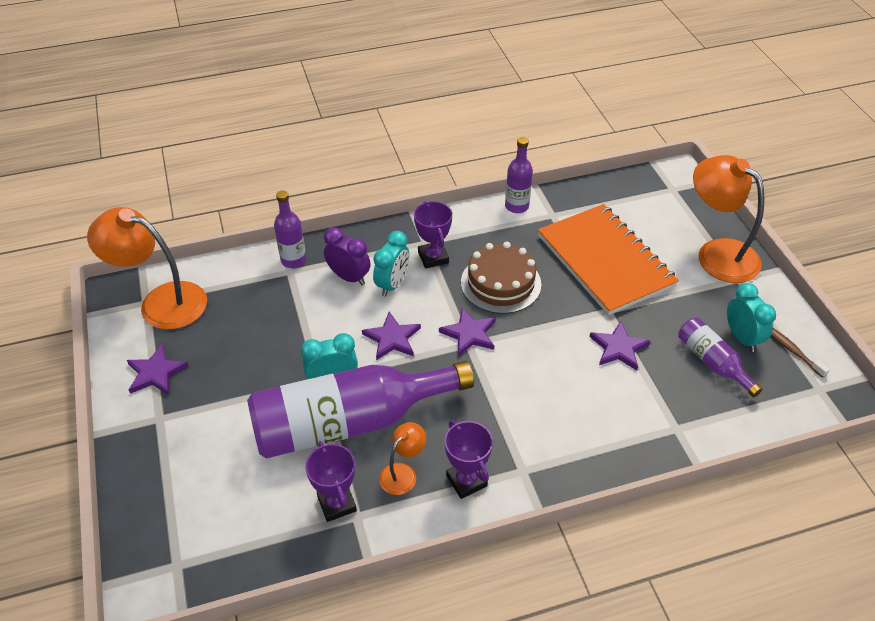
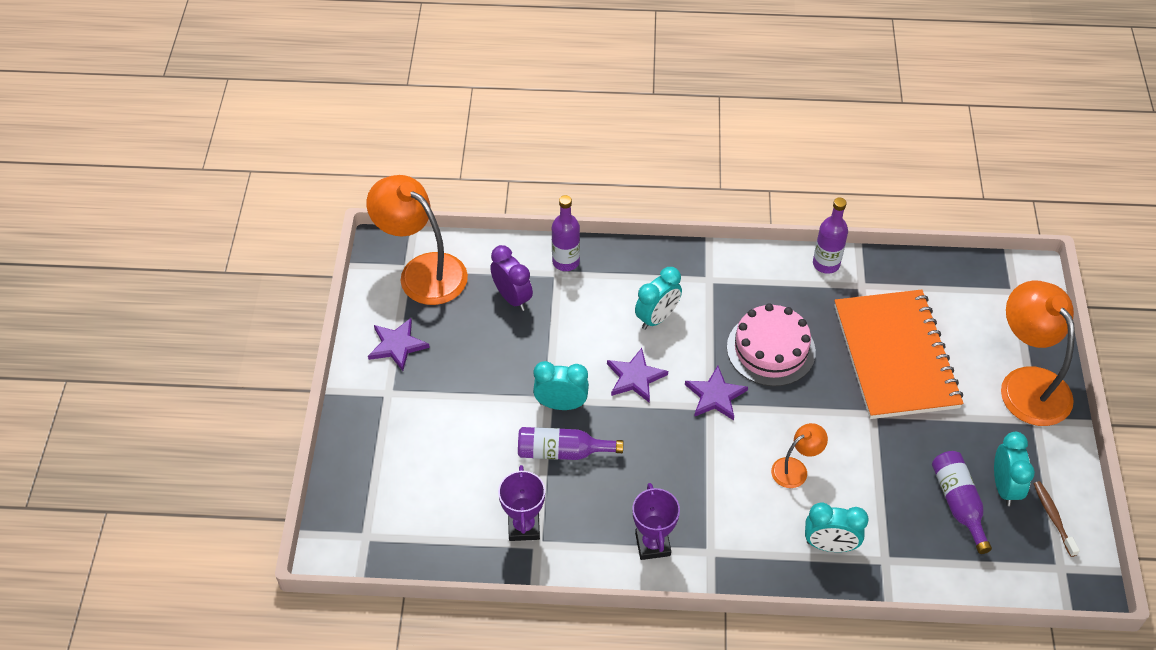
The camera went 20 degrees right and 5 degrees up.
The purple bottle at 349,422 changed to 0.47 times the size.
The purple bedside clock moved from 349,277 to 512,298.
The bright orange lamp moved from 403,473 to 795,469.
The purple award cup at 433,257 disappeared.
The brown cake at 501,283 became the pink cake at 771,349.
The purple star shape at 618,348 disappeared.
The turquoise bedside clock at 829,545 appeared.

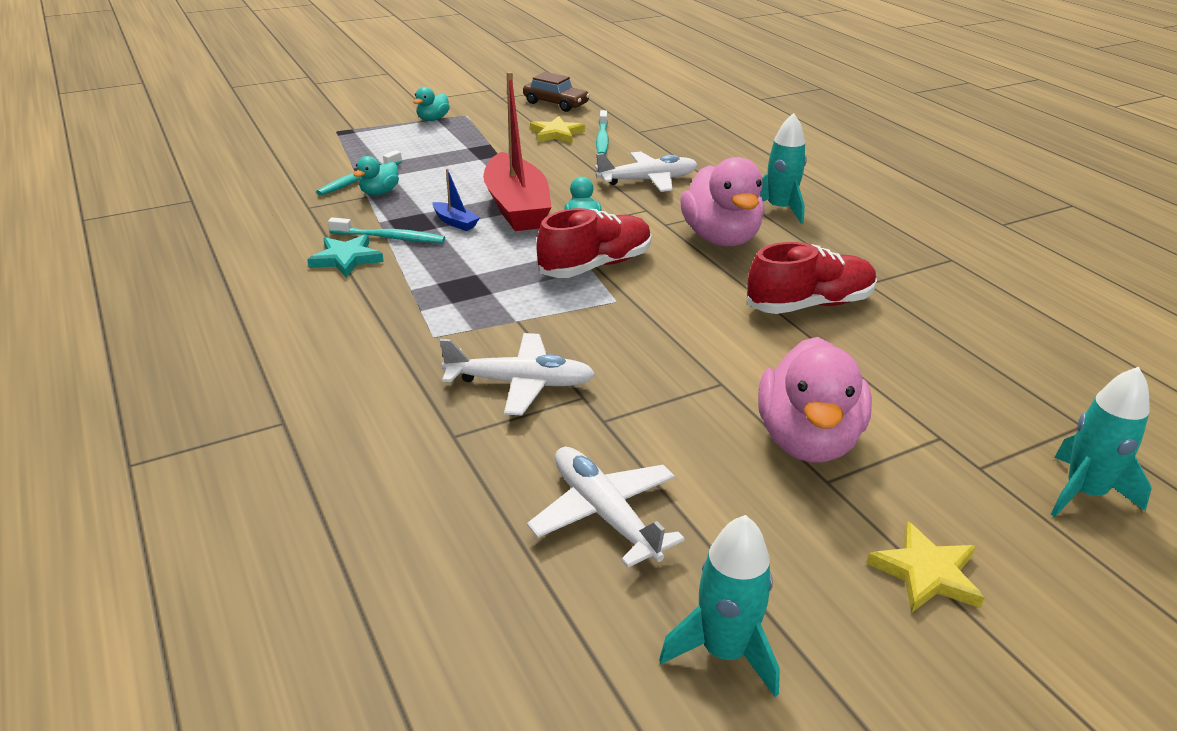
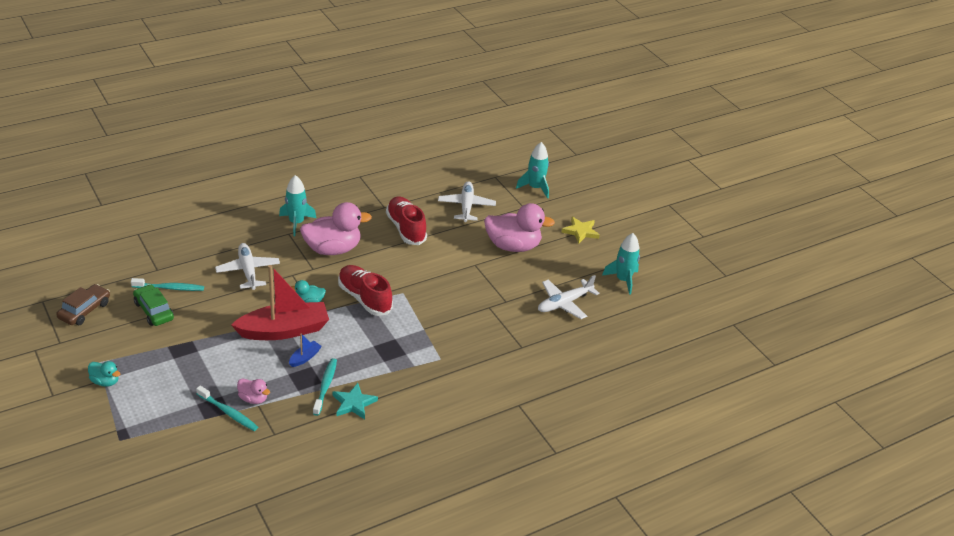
The camera went 95 degrees left and 5 degrees up.
The turquoise toy duck at 379,192 became the pink toy duck at 253,399.
The white aeroplane moved from 519,383 to 466,206.
The bright yellow star shape at 556,134 was replaced by the leaf-green toy car at 154,311.

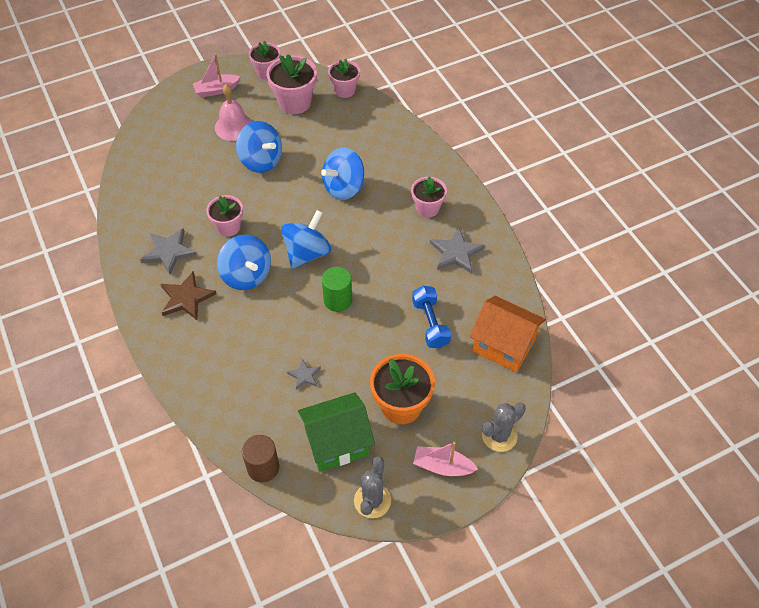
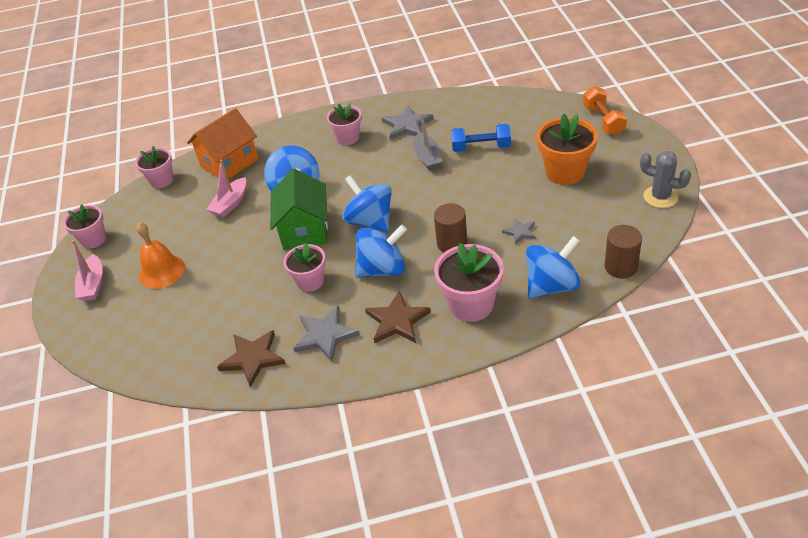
The camera went 70 degrees left and 10 degrees down.
The pink bell at 234,126 became the bright orange bell at 162,271.
The blue whirligig moved from 261,161 to 552,286.
The pink potted plant moved from 294,102 to 471,304.
The leaf-green cottage moved from 337,442 to 305,230.
The leaf-green cylinder shape at 338,300 disappeared.
The pink boat moved from 442,466 to 230,204.
The bright orange cottage moved from 503,345 to 229,163.
The ash-grey cactus at 499,436 was replaced by the bright orange free weight at 603,120.
The brown star shape at 253,358 appeared.
The ash-grey boat at 428,158 appeared.
The brown cylinder shape at 452,243 appeared.

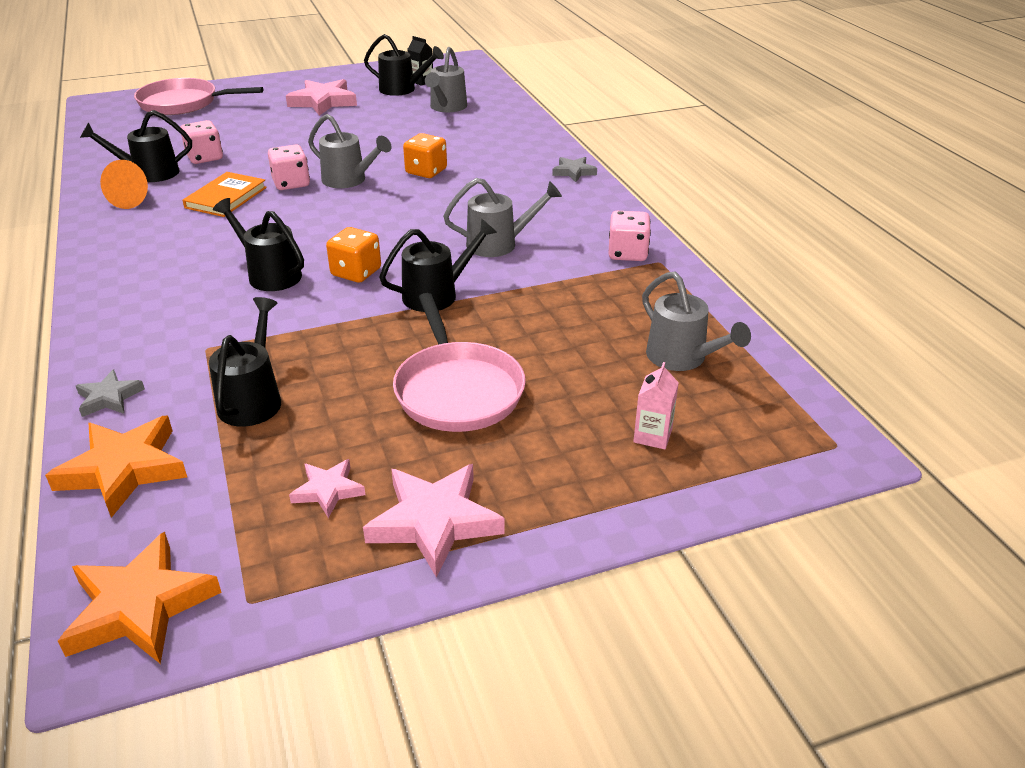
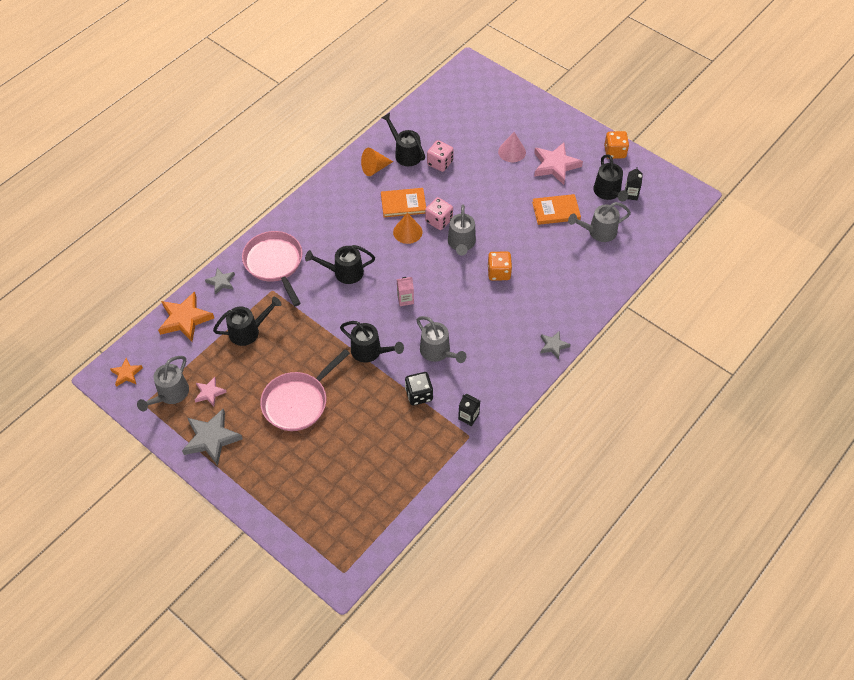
The camera went 60 degrees right and 20 degrees up.
The bright orange star shape at 139,606 changed to 0.56 times the size.
The pink pan moved from 183,103 to 275,263.
The black watering can at 269,274 turned 105 degrees counterclockwise.
The bright orange die moved from 356,272 to 614,152.
The pink star shape at 434,522 became the ash-grey star shape at 211,438.
The pink die at 627,253 was replaced by the black juice carton at 468,417.
The pink juice carton moved from 652,436 to 405,299.
The ash-grey watering can moved from 683,358 to 170,395.
The bright orange cone shape at 407,232 appeared.
The black die at 419,394 appeared.
The pink cone shape at 512,152 appeared.
The bright orange hardback at 556,211 appeared.

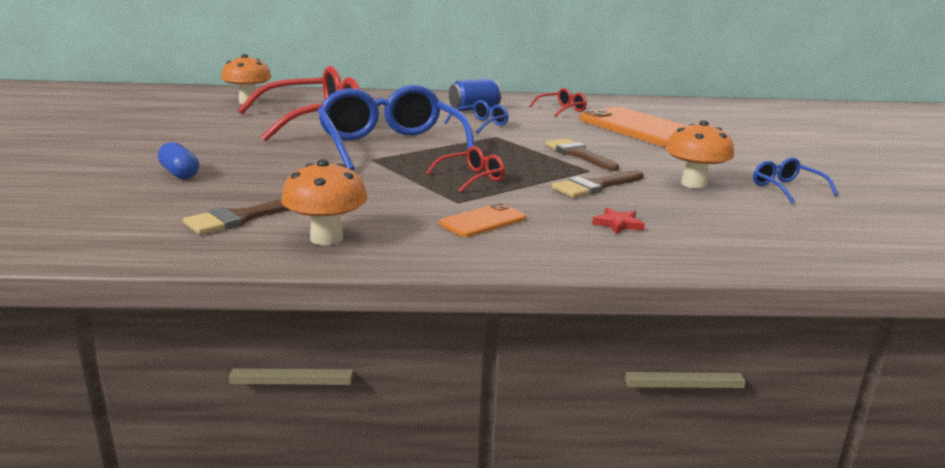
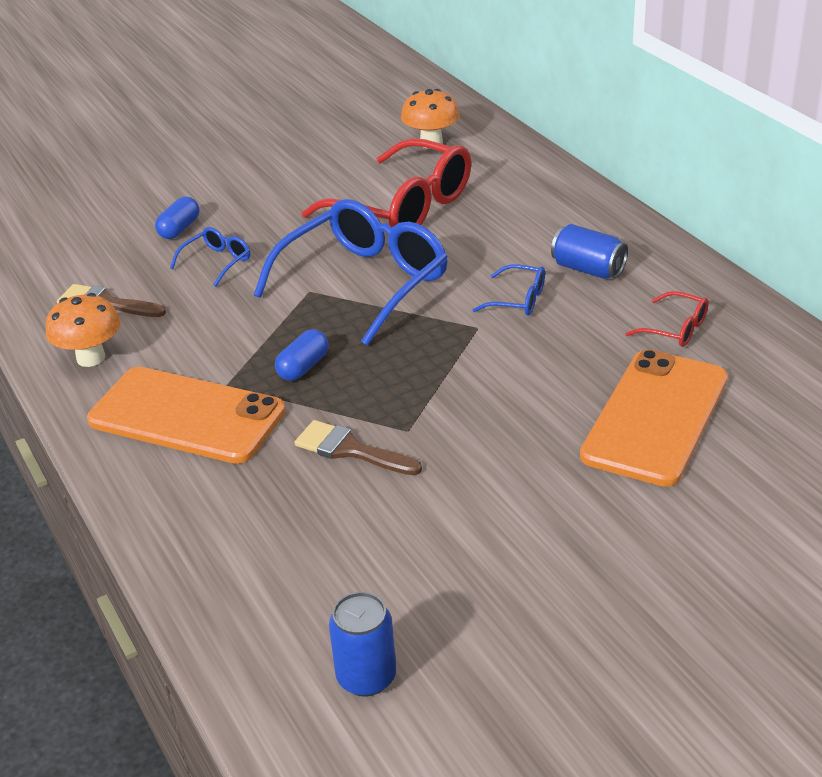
The camera went 65 degrees right and 15 degrees up.
The crimson spectacles at 471,178 was replaced by the blue pill at 303,367.
The bright orange phone at 483,221 changed to 2.16 times the size.
The brown brush at 578,154 disappeared.
The crimson star shape at 618,224 disappeared.
The bright orange fungus at 694,184 disappeared.
The blue spectacles moved from 786,189 to 217,262.
The blue can at 366,677 appeared.

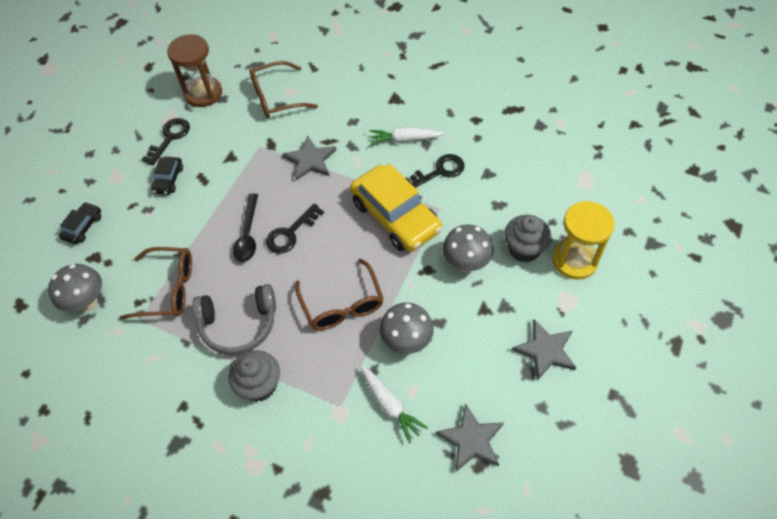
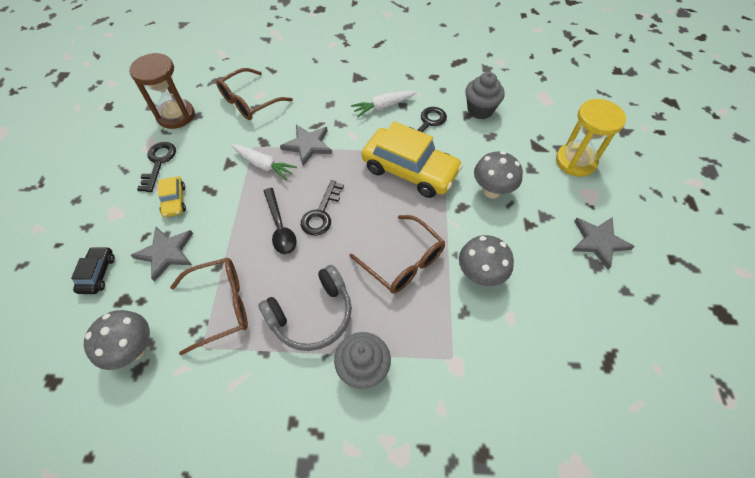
The camera went 25 degrees left and 0 degrees up.
The black toy car at 169,180 became the bright yellow toy car at 174,201.
The white root vegetable moved from 390,405 to 263,165.
The ash-grey star shape moved from 471,440 to 166,253.
The ash-grey fairy cake moved from 524,249 to 480,110.

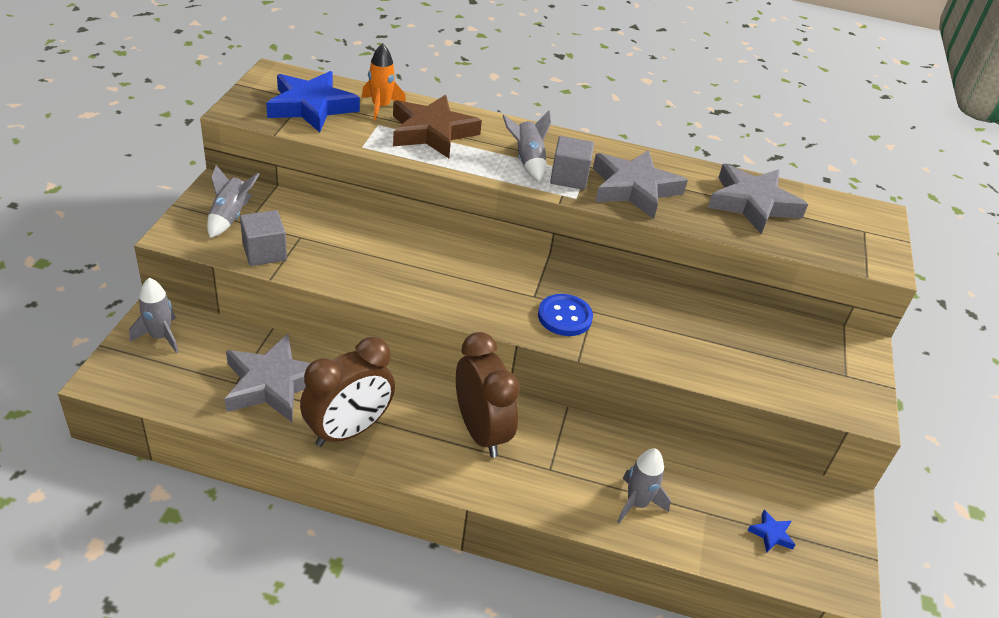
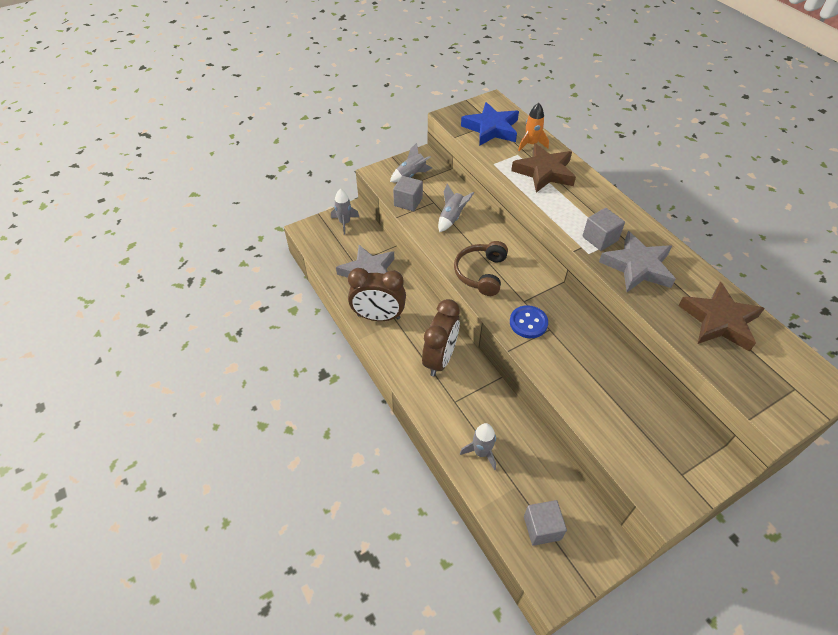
The camera went 50 degrees right and 10 degrees up.
The ash-grey spaceship moved from 528,161 to 452,218.
The ash-grey star shape at 752,204 became the brown star shape at 719,321.
The blue star shape at 771,534 was replaced by the ash-grey solid cube at 542,528.
The brown headphones at 481,273 appeared.

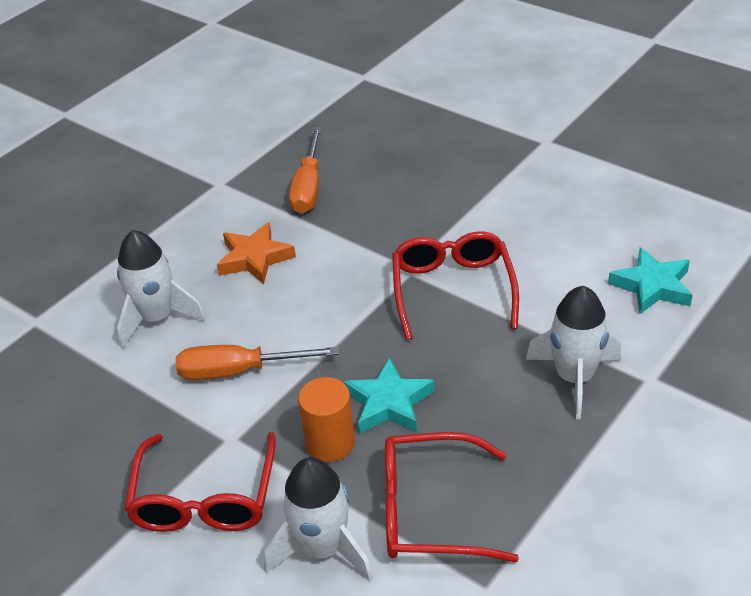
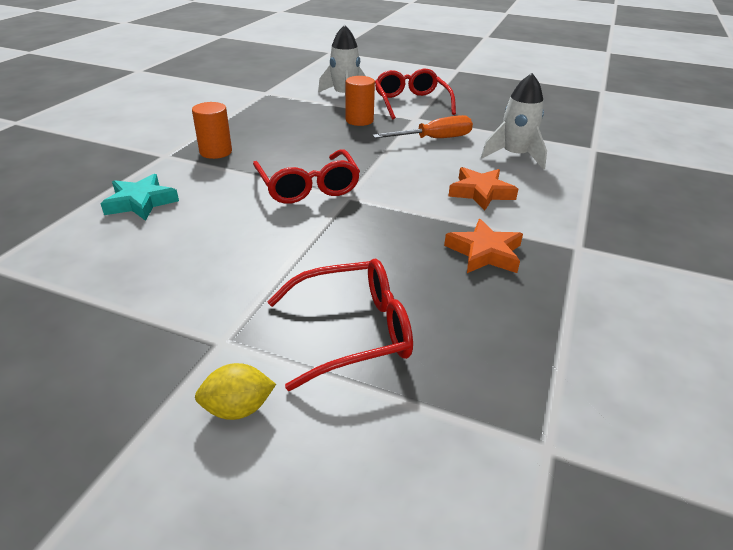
The camera went 160 degrees right and 5 degrees down.
The bright orange hand screwdriver at 308,187 was replaced by the bright orange star shape at 485,253.
The turquoise star shape at 389,403 disappeared.
The crimson spectacles moved from 429,511 to 353,331.
The white spaceship at 574,378 was replaced by the bright orange cylinder shape at 216,152.
The bright yellow toy lemon at 238,408 appeared.

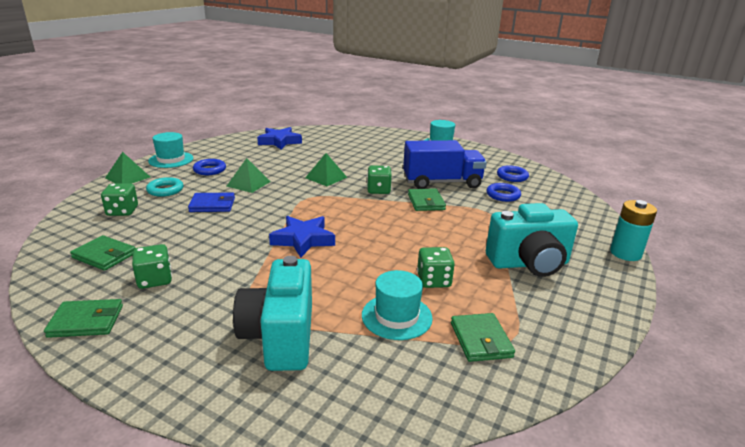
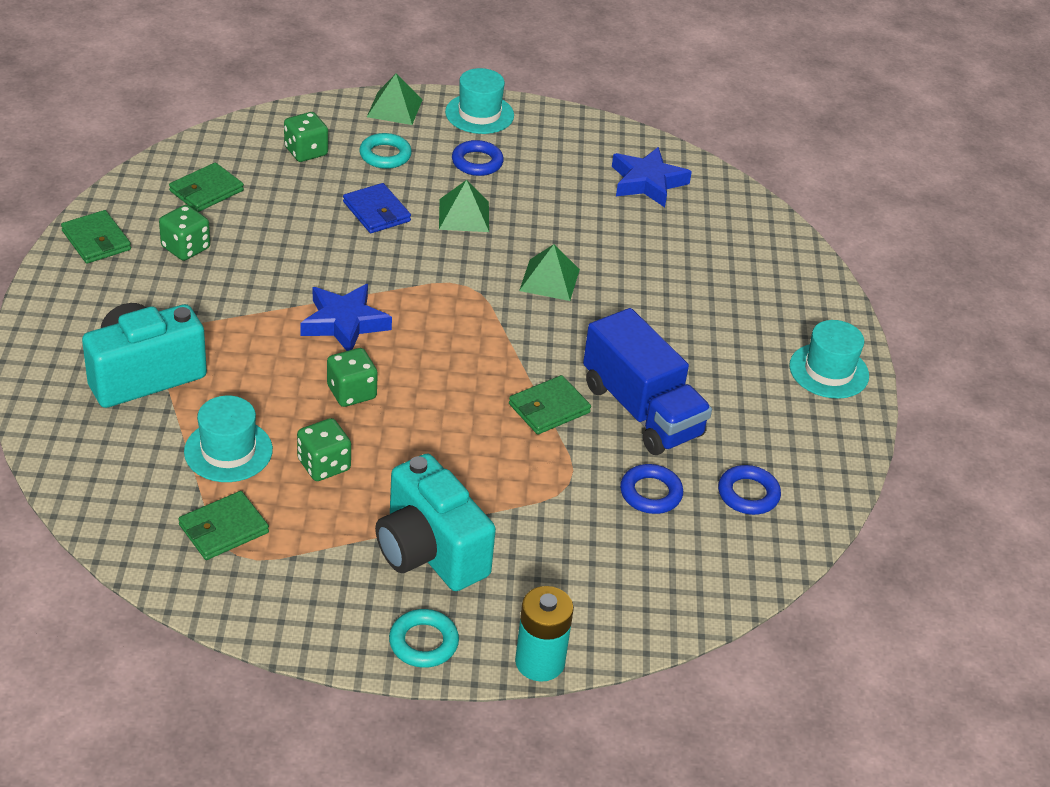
The camera went 60 degrees right and 15 degrees up.
The leaf-green card wallet at 104,255 turned 45 degrees clockwise.
The leaf-green die moved from 378,190 to 351,392.
The turquoise hoop at 423,642 appeared.

